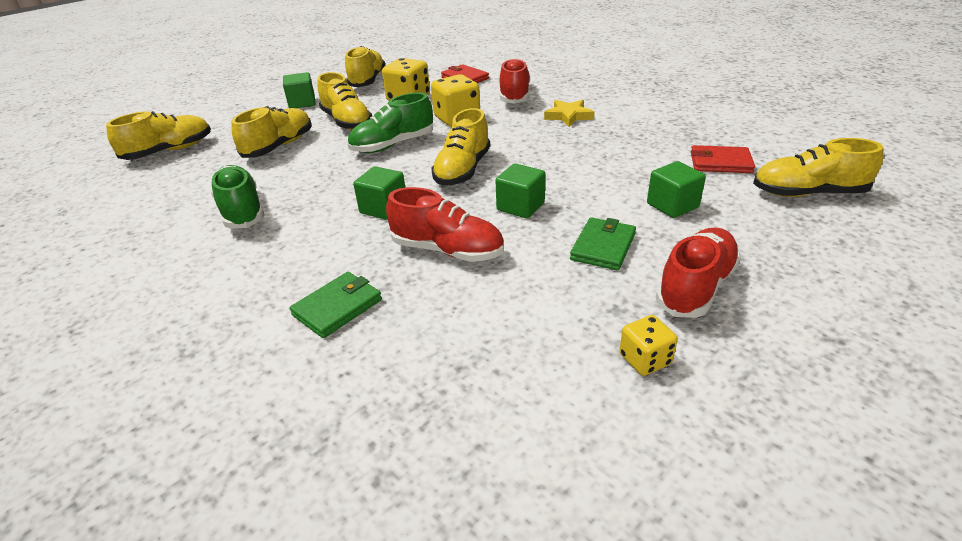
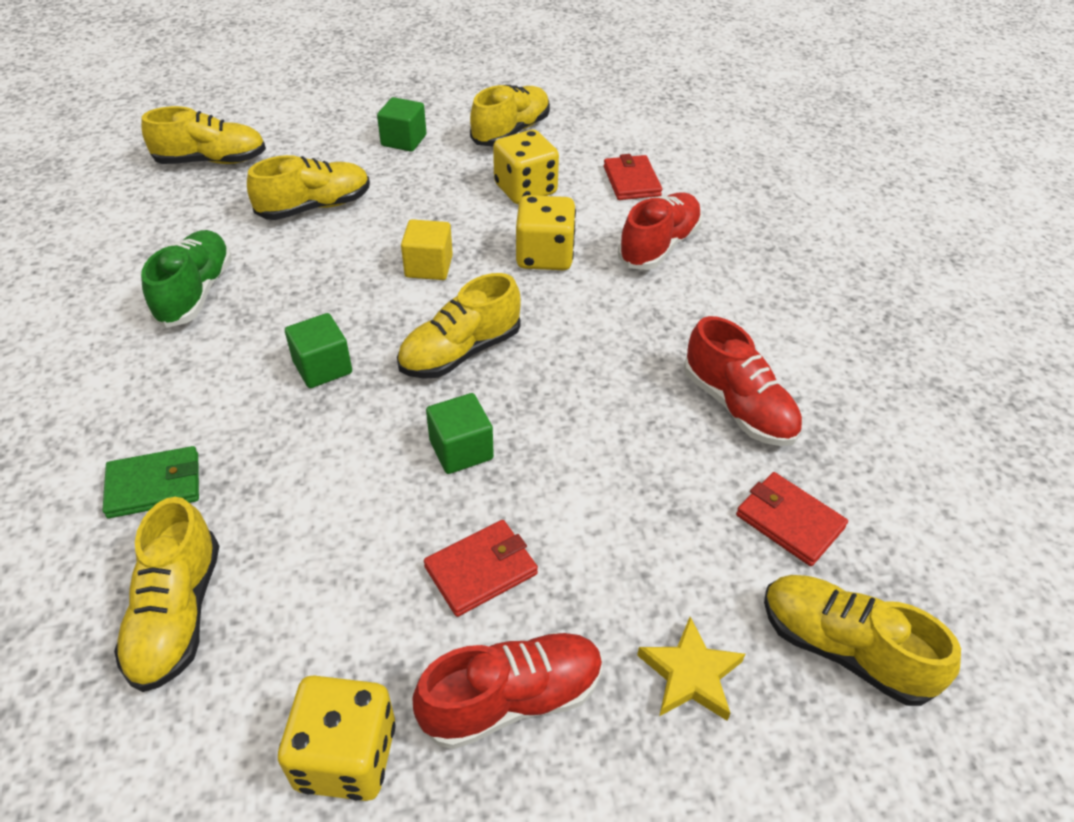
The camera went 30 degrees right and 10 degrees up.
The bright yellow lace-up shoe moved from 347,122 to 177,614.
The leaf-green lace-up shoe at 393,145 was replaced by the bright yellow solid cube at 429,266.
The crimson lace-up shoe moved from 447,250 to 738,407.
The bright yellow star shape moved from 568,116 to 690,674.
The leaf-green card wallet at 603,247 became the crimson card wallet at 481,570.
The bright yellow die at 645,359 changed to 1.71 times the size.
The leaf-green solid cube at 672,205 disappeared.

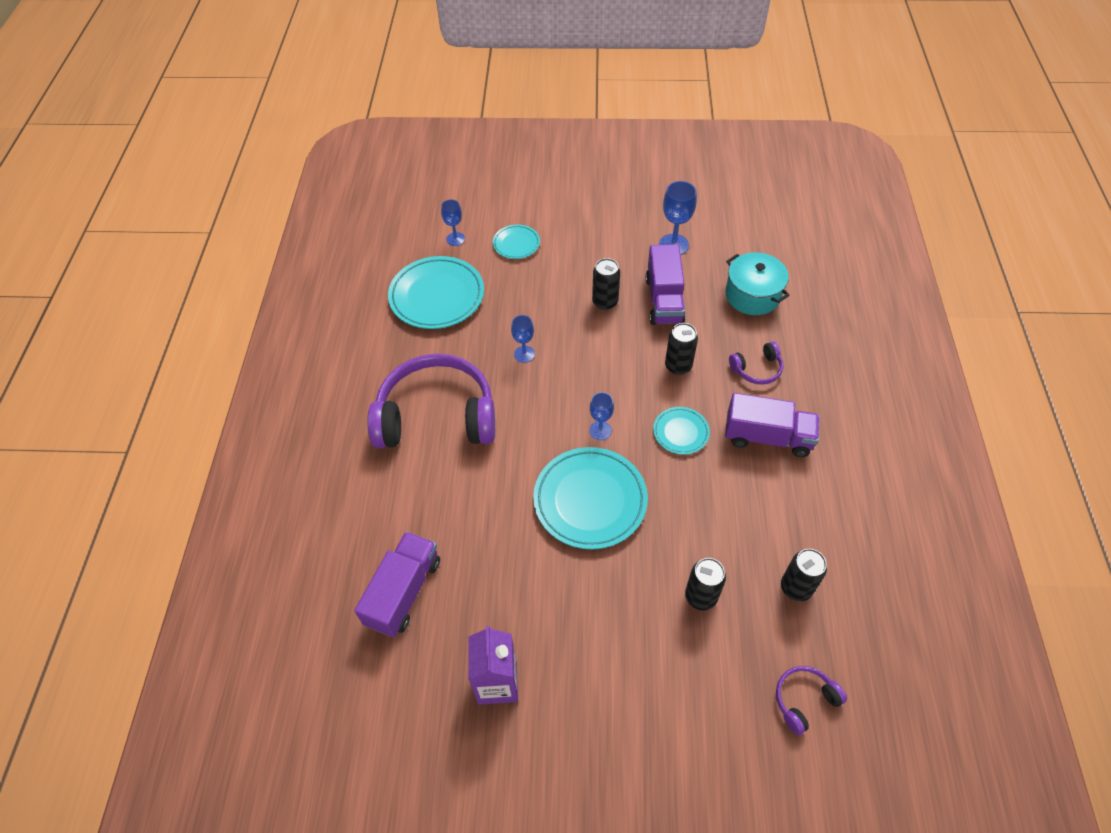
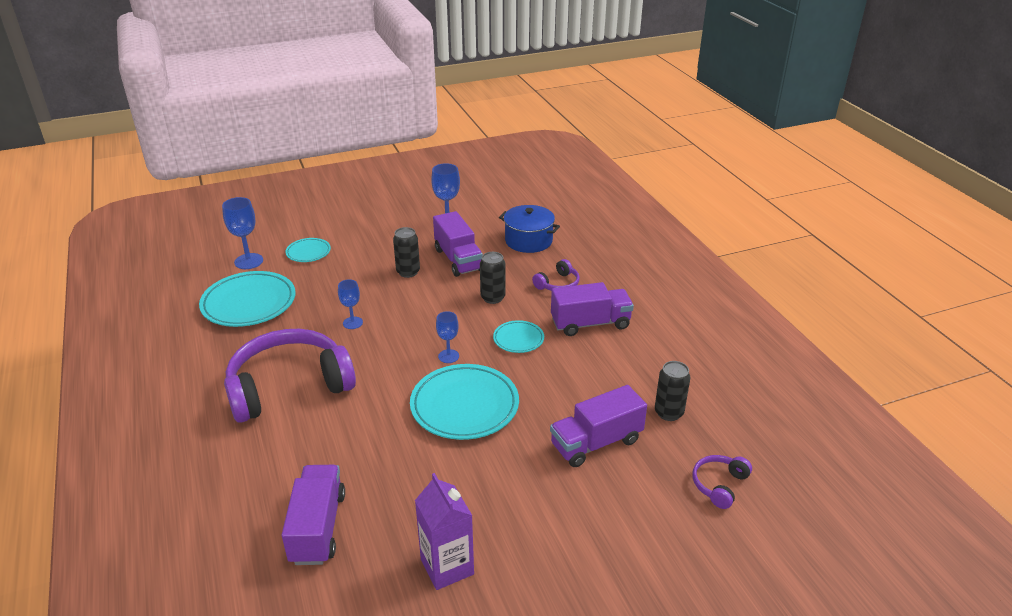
The camera went 25 degrees left and 20 degrees down.
The blue goblet at 455,239 changed to 1.56 times the size.
The black can at 700,596 was replaced by the purple toy truck at 596,443.
The turquoise pot at 752,295 became the blue pot at 528,240.

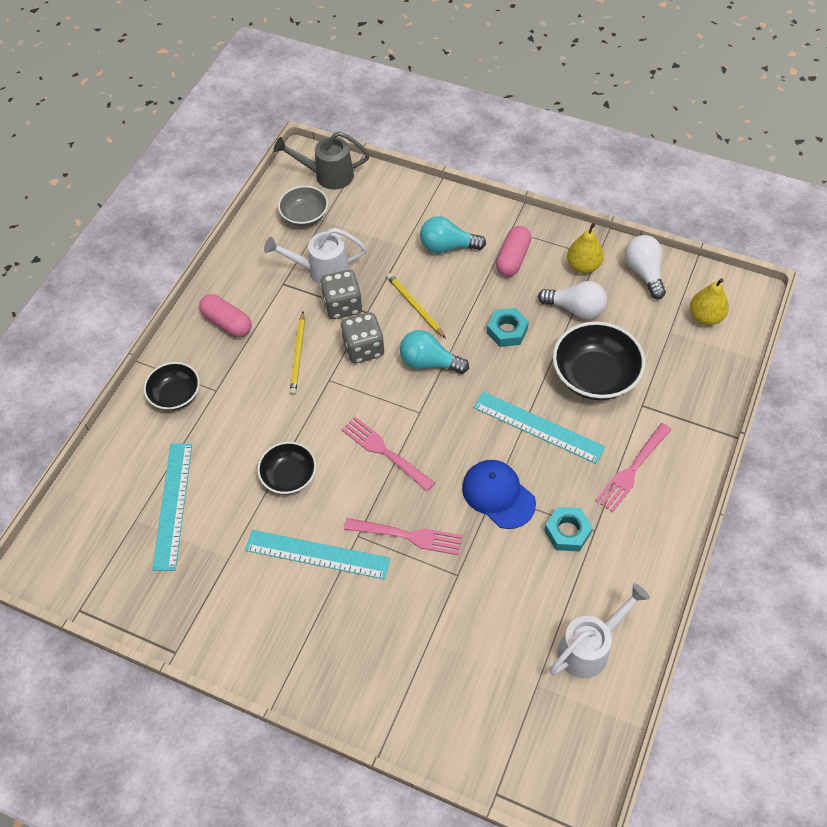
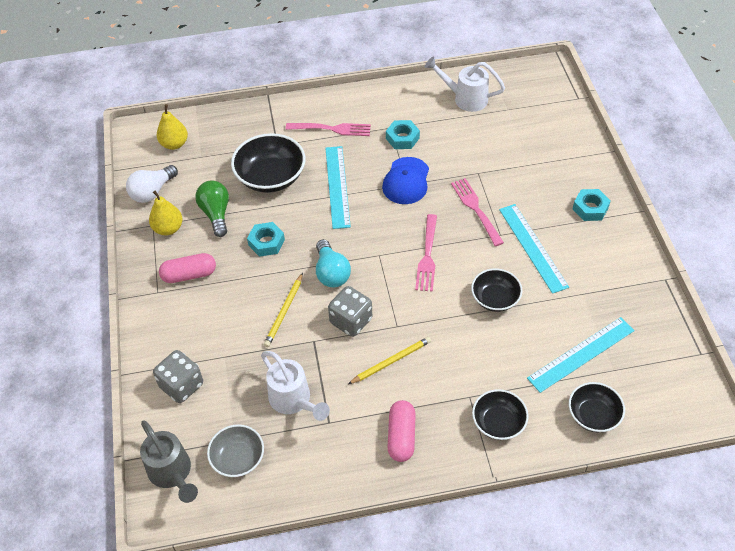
The camera went 125 degrees left and 5 degrees down.
The ash-grey die moved from 343,306 to 181,385.
The turquoise light bulb at 447,246 disappeared.
The white light bulb at 575,309 became the leaf-green light bulb at 216,214.
The black bowl at 593,415 appeared.
The turquoise hexagon nut at 590,208 appeared.

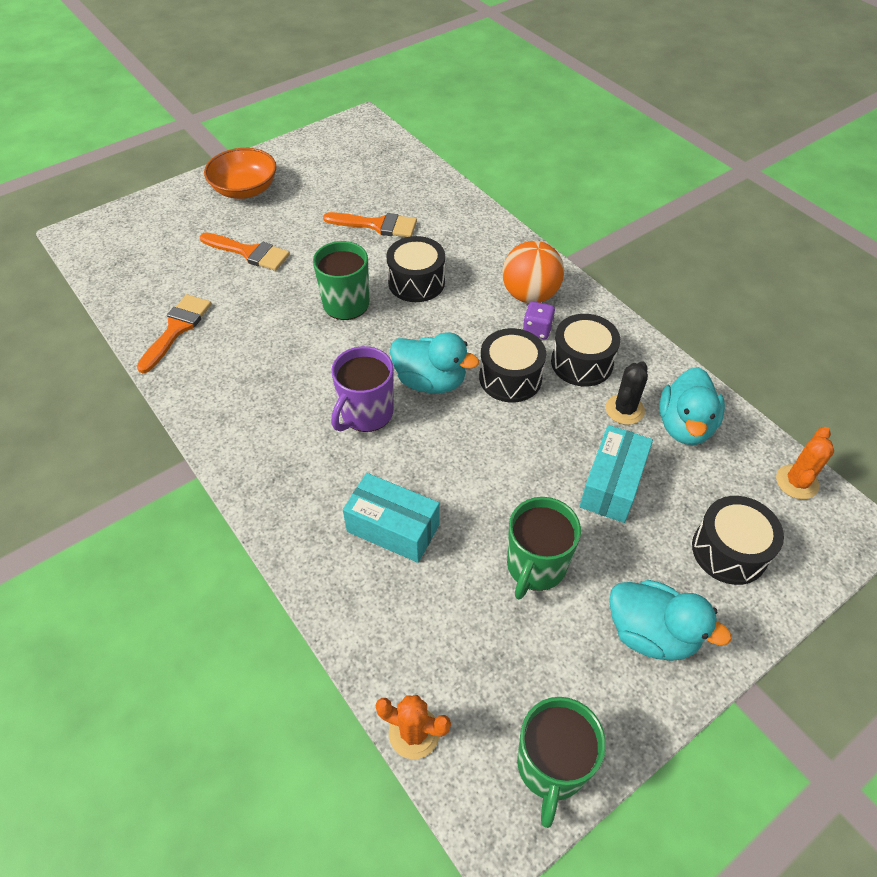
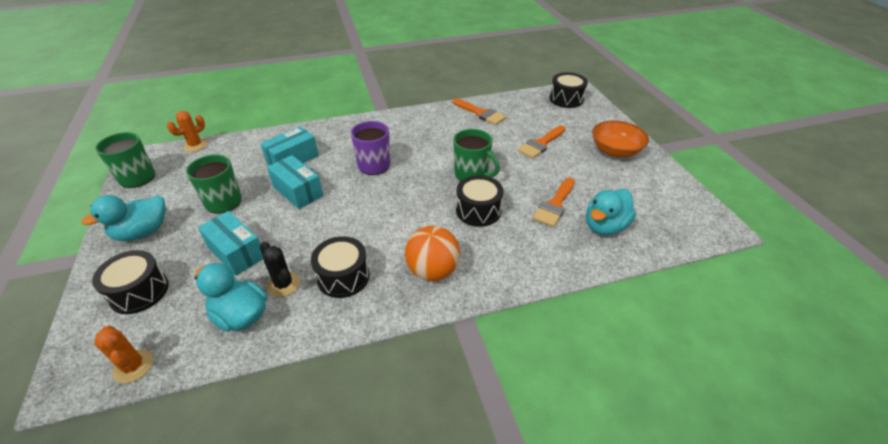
The camera went 110 degrees right and 10 degrees down.
The turquoise toy duck moved from 430,381 to 605,226.
The black snare drum moved from 510,378 to 566,99.
The purple die at 537,330 disappeared.
The turquoise package at 298,191 appeared.

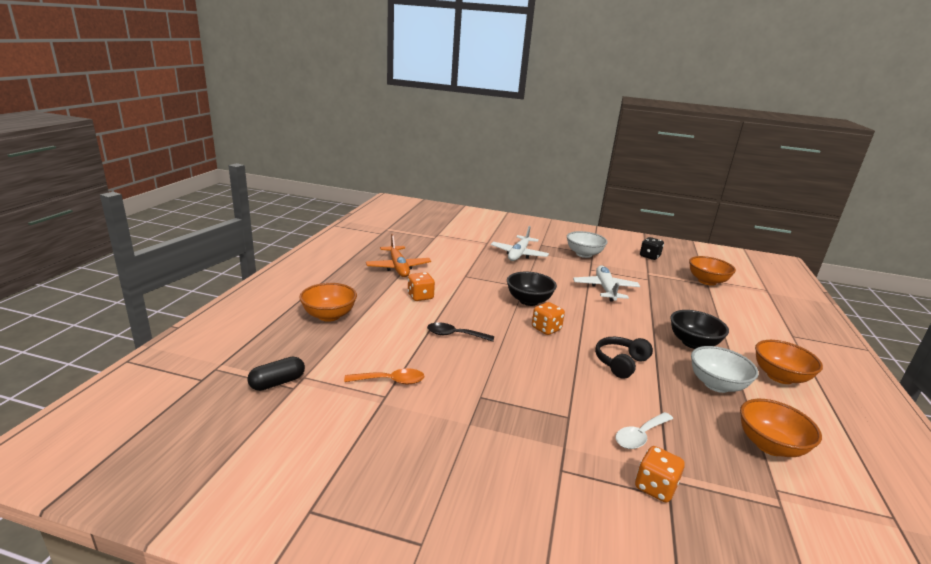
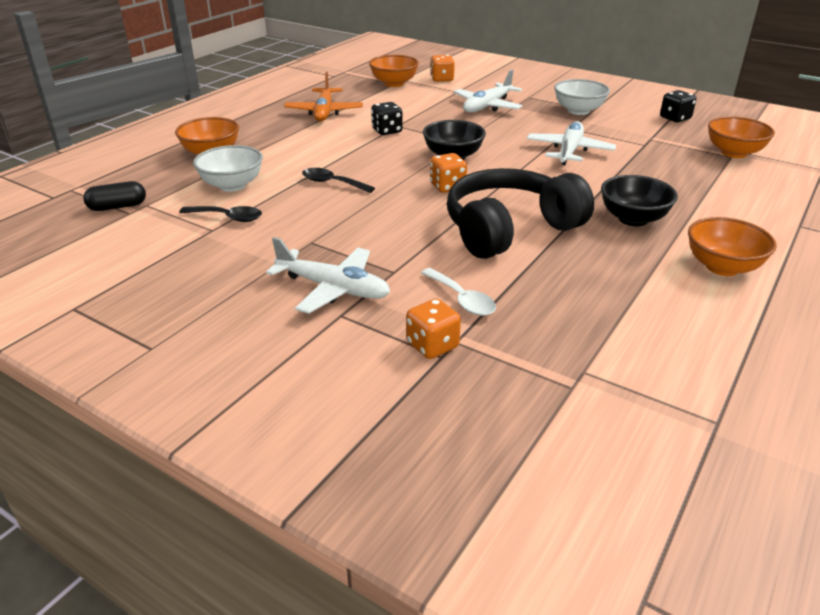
The camera went 20 degrees right and 10 degrees up.
The bright orange tablespoon at 391,381 became the black tablespoon at 228,217.
The bright orange die moved from 420,296 to 442,79.
The black headphones at 620,363 changed to 1.93 times the size.
The white tablespoon at 640,436 turned 105 degrees counterclockwise.
The white bowl moved from 716,385 to 232,185.
The bright orange bowl moved from 770,445 to 394,83.
The white aeroplane at 333,288 appeared.
The black die at 387,131 appeared.

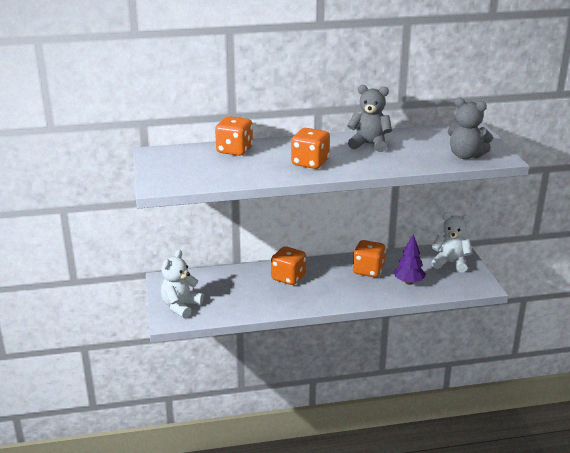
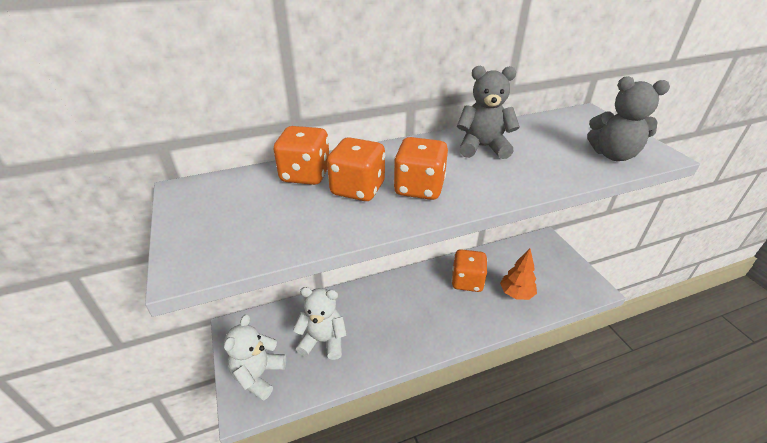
The camera went 10 degrees left and 10 degrees up.
The bright orange die moved from 288,278 to 358,189.
The purple fir tree at 408,282 became the bright orange fir tree at 516,294.
The white stuffed bear moved from 450,263 to 323,341.

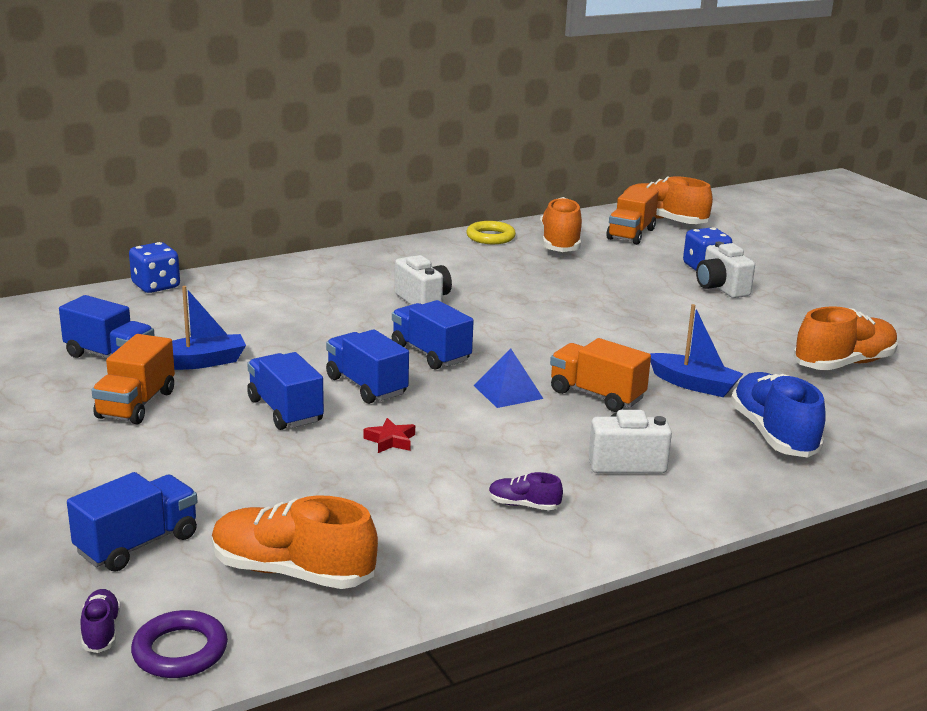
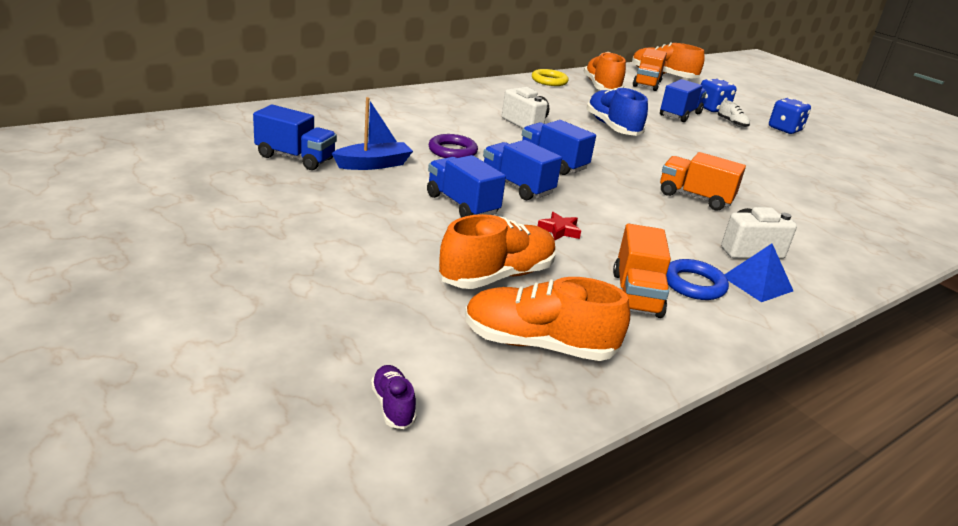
The camera went 10 degrees left and 5 degrees up.
The blue toy truck moved from 137,544 to 680,114.
The bright orange toy truck moved from 136,404 to 636,294.
The blue die moved from 156,286 to 784,129.
The purple hoop moved from 180,651 to 452,151.
The blue solid pyramid moved from 508,392 to 757,283.
The purple lace-up shoe at 523,505 was replaced by the blue hoop at 694,284.
The blue boat at 694,384 disappeared.
The white camera at 721,288 was replaced by the white lace-up shoe at 732,123.
The blue lace-up shoe moved from 773,434 to 612,127.
The bright orange lace-up shoe moved from 843,364 to 497,276.

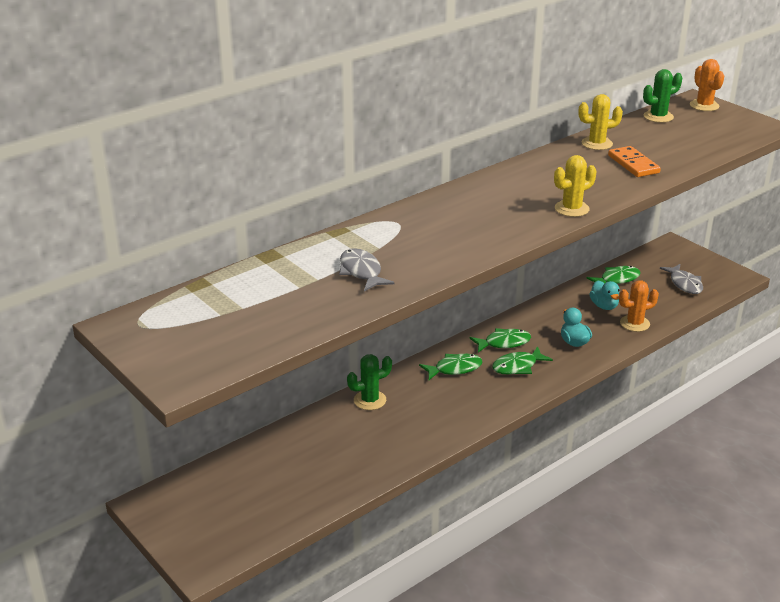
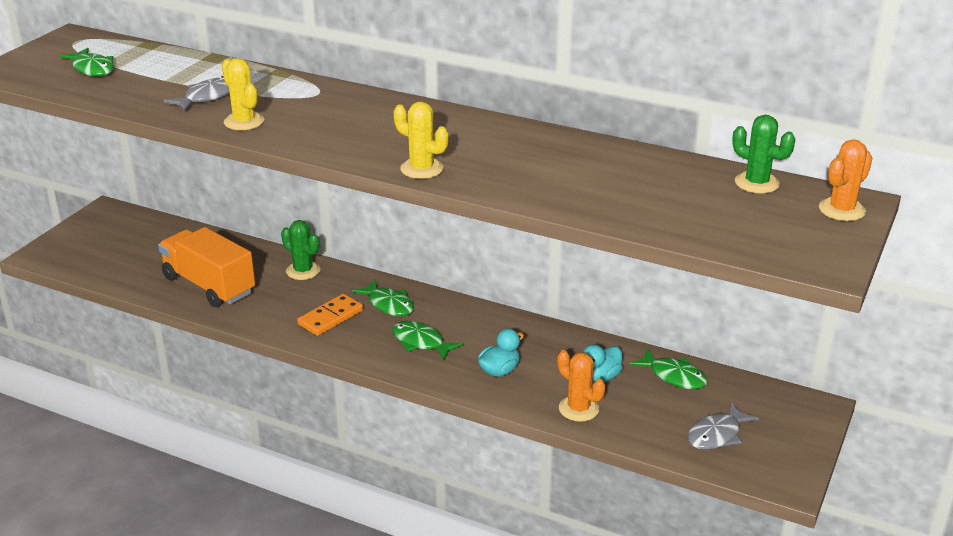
The camera went 65 degrees right and 0 degrees up.
The leaf-green fish moved from 504,343 to 92,69.
The bright yellow cactus moved from 597,143 to 244,122.
The bright orange domino piece moved from 633,164 to 331,317.
The bright orange toy truck at 209,285 appeared.

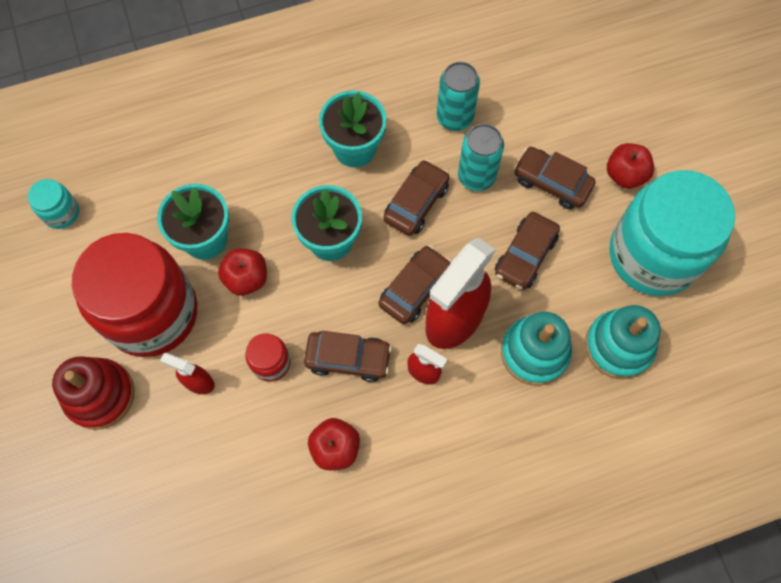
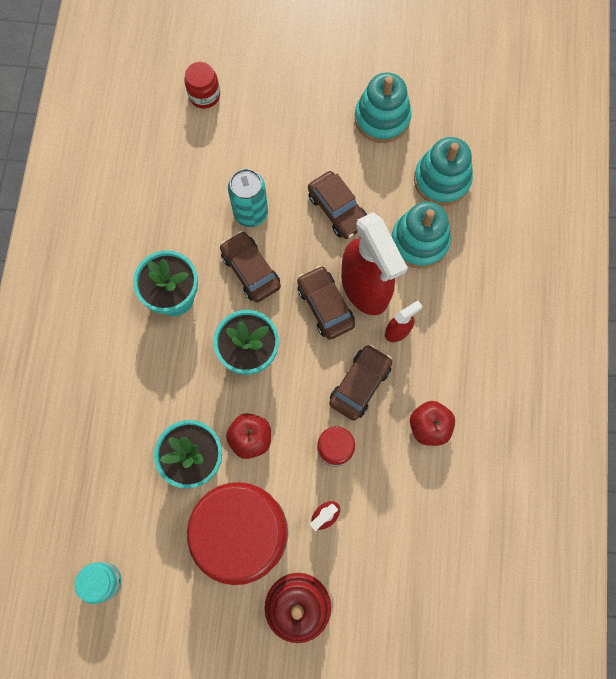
The camera went 65 degrees left and 5 degrees up.
The turquoise can at 454,117 disappeared.
The brown toy car at 551,182 disappeared.
The crimson toy apple at 625,175 disappeared.
The turquoise jam jar at 653,255 was replaced by the turquoise ring stacker at 382,118.
The crimson jam jar at 204,95 appeared.

